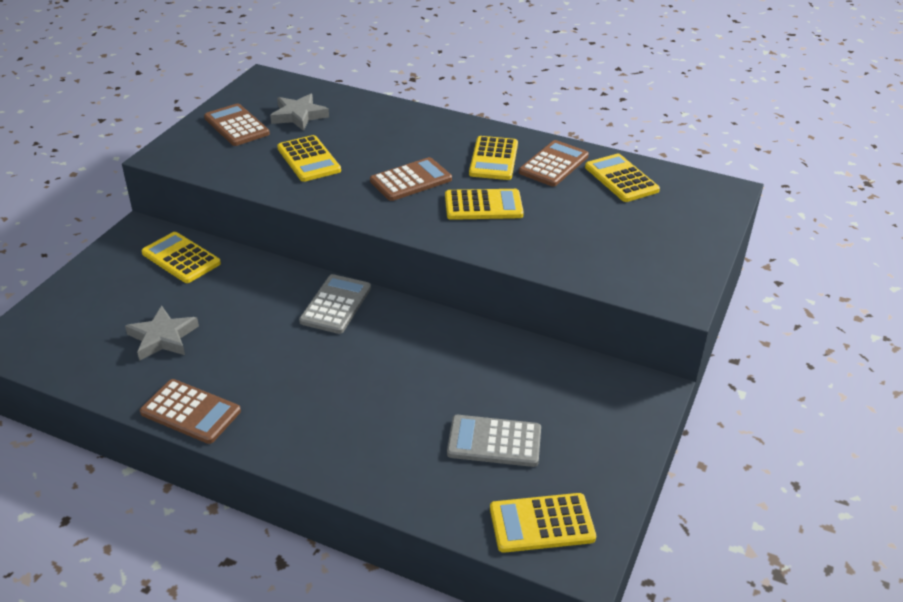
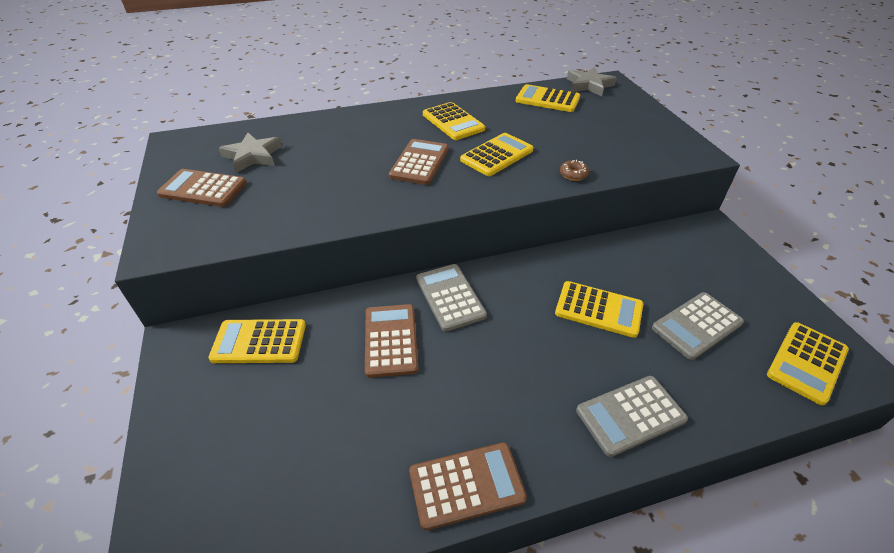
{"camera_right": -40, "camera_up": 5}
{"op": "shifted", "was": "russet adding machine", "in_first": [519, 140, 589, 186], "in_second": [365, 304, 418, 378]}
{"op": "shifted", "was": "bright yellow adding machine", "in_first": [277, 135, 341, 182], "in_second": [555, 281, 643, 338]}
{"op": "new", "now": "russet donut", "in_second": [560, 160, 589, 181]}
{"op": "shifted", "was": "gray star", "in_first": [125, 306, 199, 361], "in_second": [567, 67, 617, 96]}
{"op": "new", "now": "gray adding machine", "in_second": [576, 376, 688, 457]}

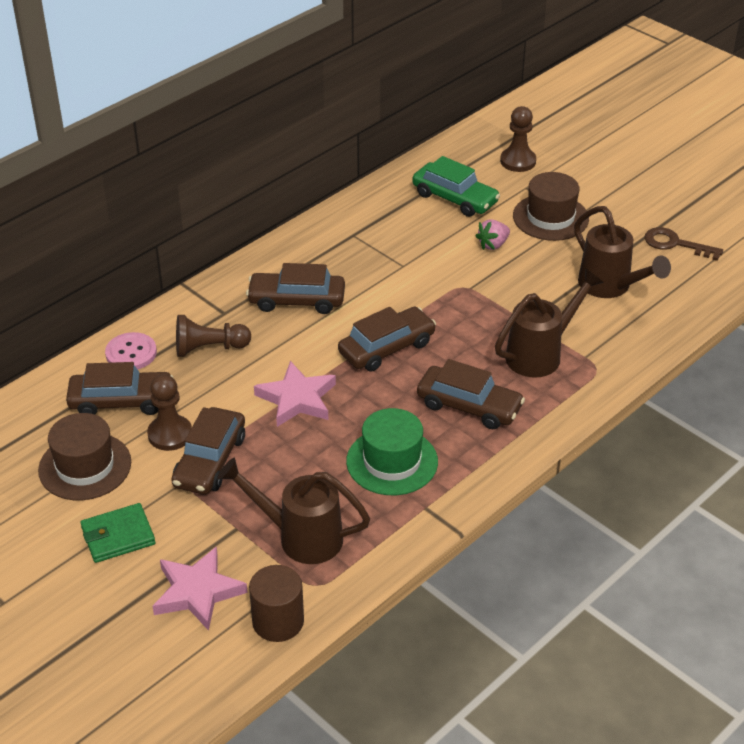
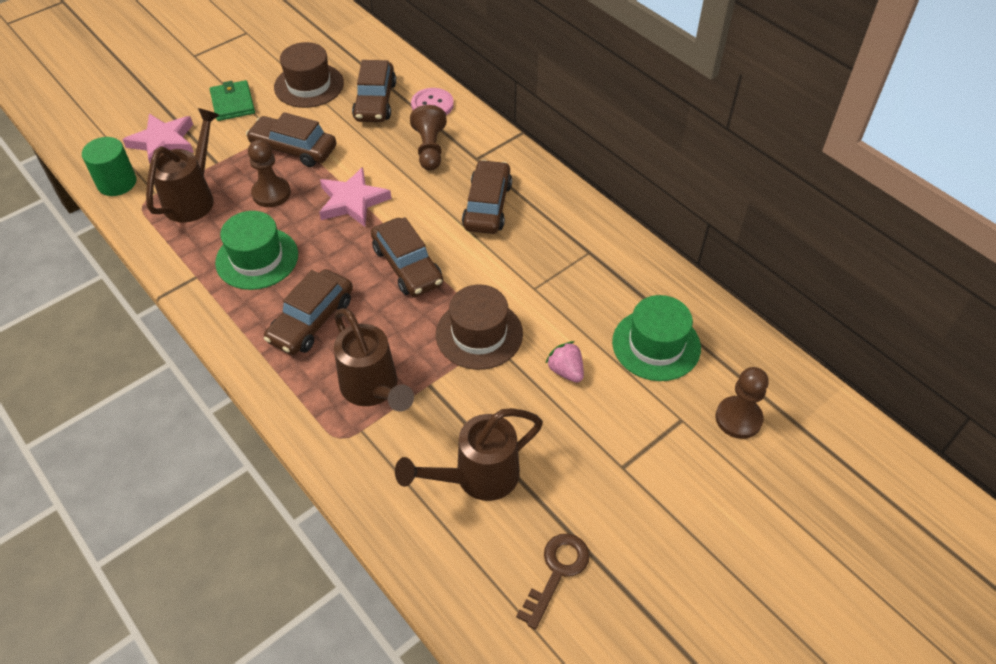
{"camera_right": 95, "camera_up": 10}
{"op": "repainted", "was": "russet solid cylinder", "now": "green solid cylinder", "in_first": [249, 565, 304, 642], "in_second": [82, 137, 137, 196]}
{"op": "shifted", "was": "russet pawn", "in_first": [147, 374, 192, 451], "in_second": [248, 140, 291, 207]}
{"op": "shifted", "was": "russet top hat", "in_first": [513, 172, 589, 241], "in_second": [436, 285, 523, 370]}
{"op": "swapped", "was": "green car", "now": "green top hat", "in_first": [412, 156, 500, 217], "in_second": [612, 295, 701, 381]}

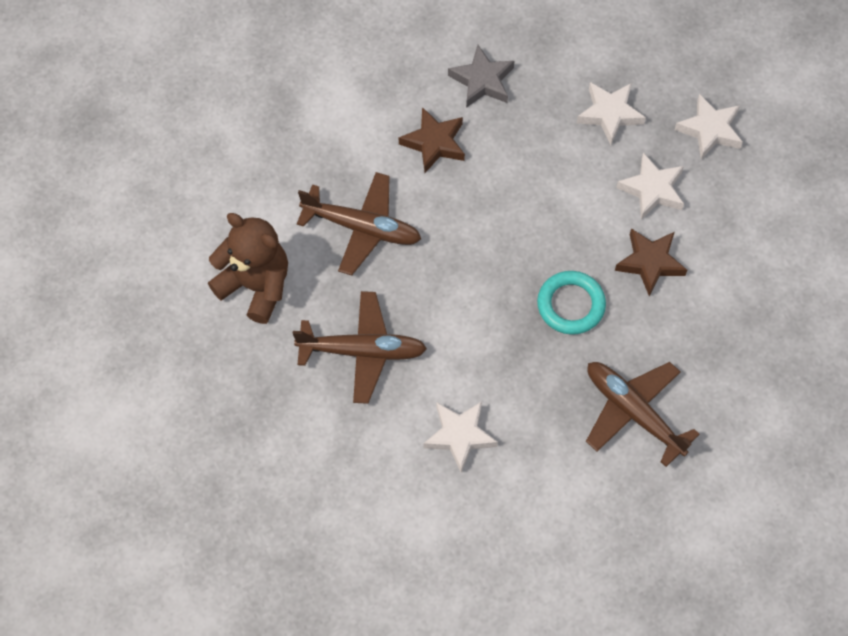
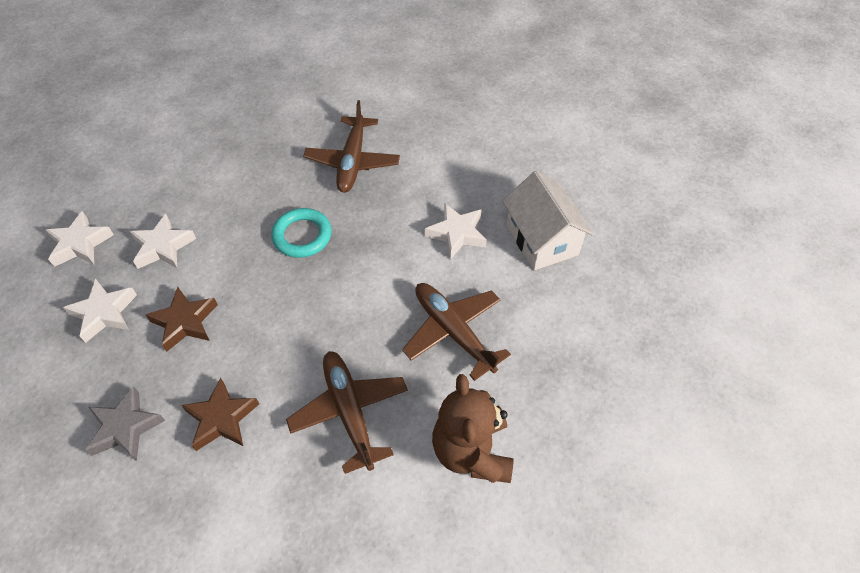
{"camera_right": -130, "camera_up": -10}
{"op": "shifted", "was": "russet star", "in_first": [615, 228, 687, 296], "in_second": [146, 287, 218, 352]}
{"op": "new", "now": "snow-white house", "in_second": [502, 171, 594, 270]}

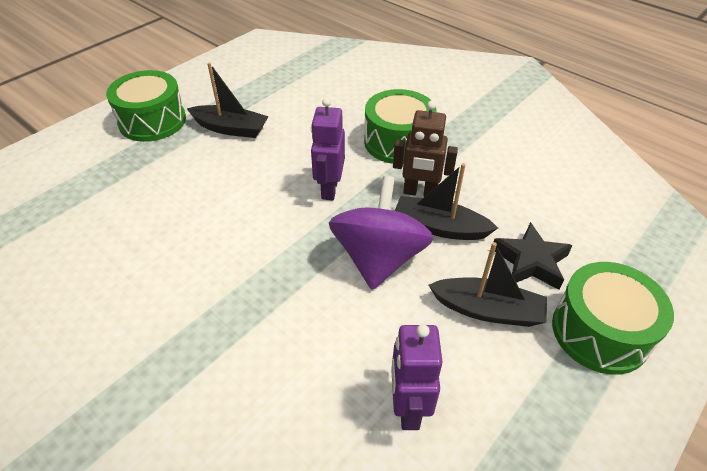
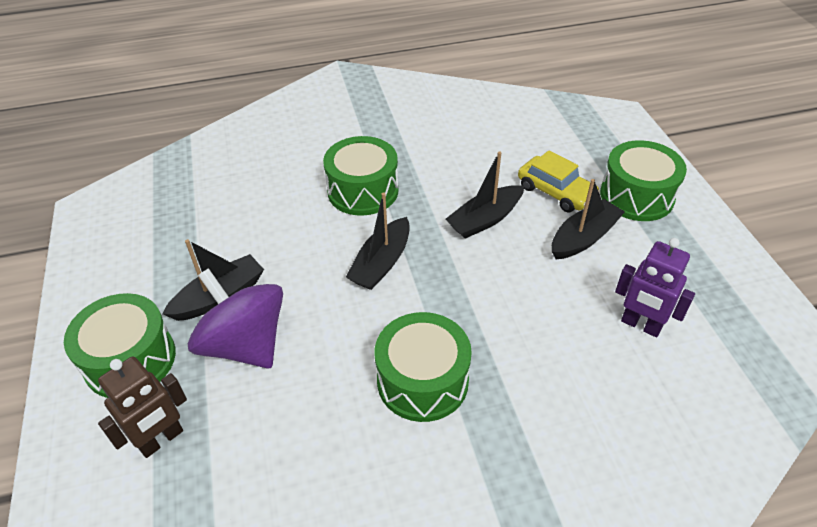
{"camera_right": -55, "camera_up": 0}
{"op": "shifted", "was": "russet robot", "in_first": [393, 101, 458, 197], "in_second": [98, 356, 187, 458]}
{"op": "shifted", "was": "violet whirligig", "in_first": [329, 176, 434, 290], "in_second": [188, 268, 283, 368]}
{"op": "swapped", "was": "violet robot", "now": "ebony toy boat", "in_first": [311, 97, 345, 200], "in_second": [346, 193, 410, 290]}
{"op": "new", "now": "green drum", "in_second": [375, 312, 472, 422]}
{"op": "swapped", "was": "ebony star", "now": "bright yellow car", "in_first": [494, 222, 573, 290], "in_second": [518, 150, 600, 212]}

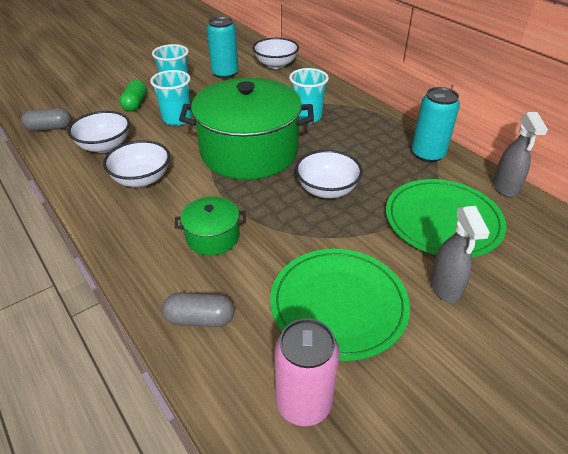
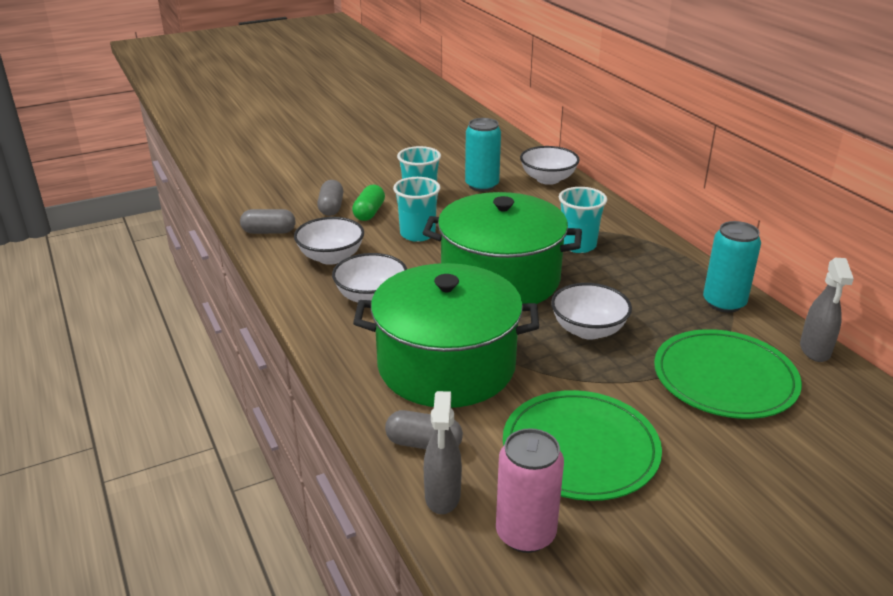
{"camera_right": 10, "camera_up": -10}
{"op": "new", "now": "gray capsule", "in_second": [317, 180, 343, 216]}
{"op": "scaled", "was": "green cooking pot", "in_first": [175, 197, 246, 255], "in_second": [353, 263, 539, 408], "ratio": 2.23}
{"op": "shifted", "was": "gray spray bottle", "in_first": [430, 206, 490, 303], "in_second": [424, 391, 462, 514]}

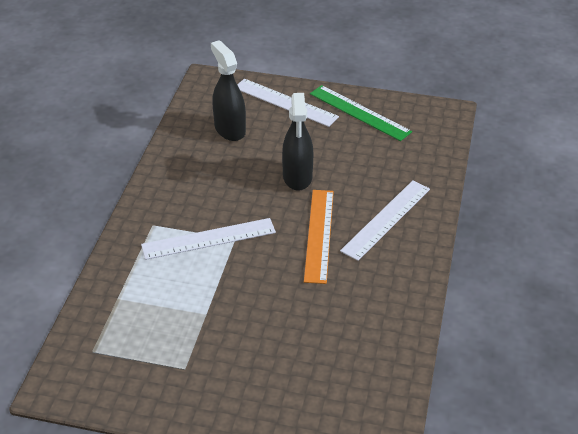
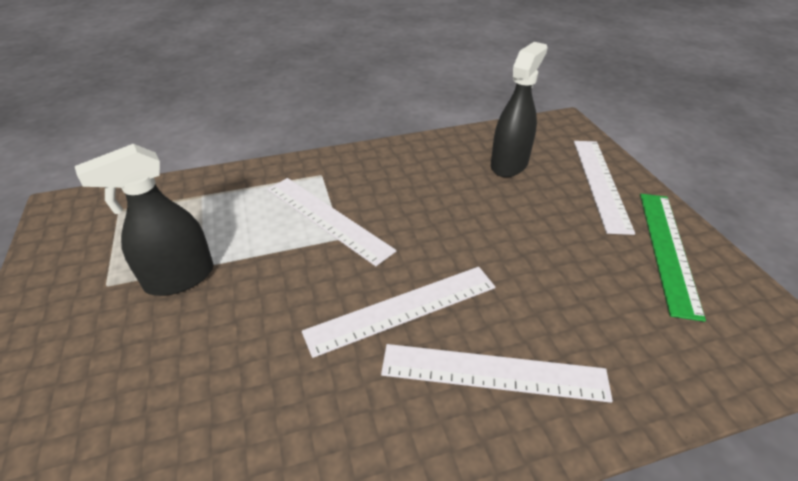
{"camera_right": 60, "camera_up": 0}
{"op": "shifted", "was": "ebony spray bottle", "in_first": [282, 93, 313, 191], "in_second": [75, 144, 214, 296]}
{"op": "repainted", "was": "orange measuring stick", "now": "snow-white measuring stick", "in_first": [304, 190, 334, 284], "in_second": [302, 267, 495, 358]}

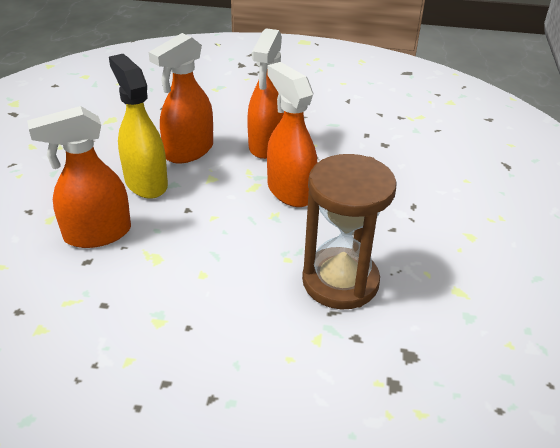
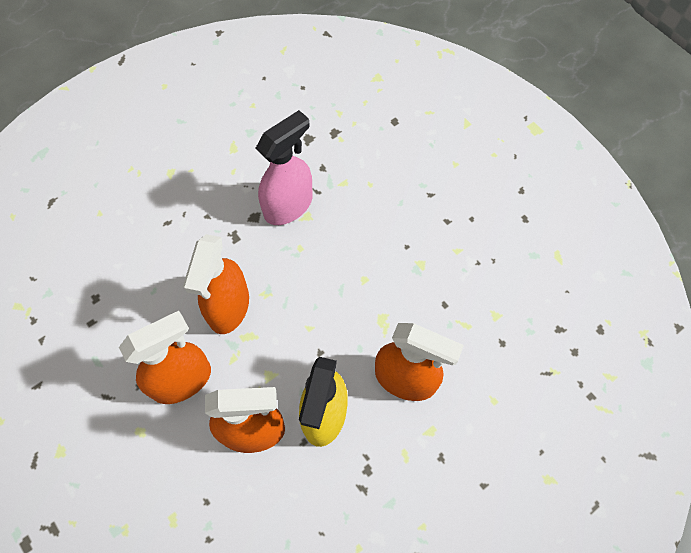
{"camera_right": -135, "camera_up": 25}
{"op": "swapped", "was": "russet sand timer", "now": "pink spray bottle", "in_first": [302, 154, 397, 309], "in_second": [256, 110, 313, 225]}

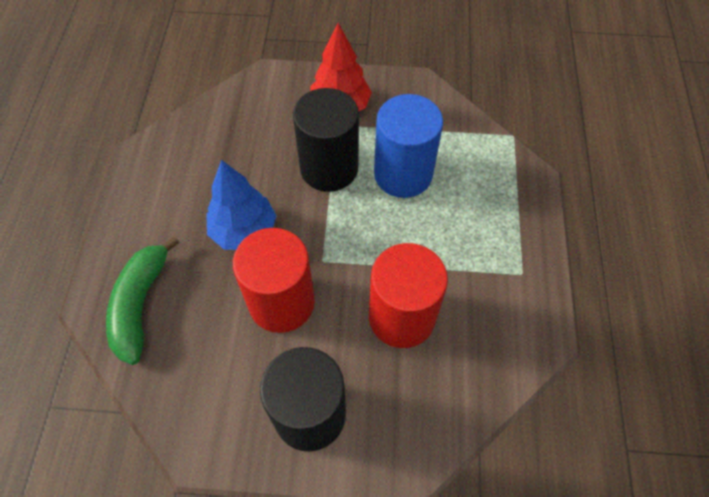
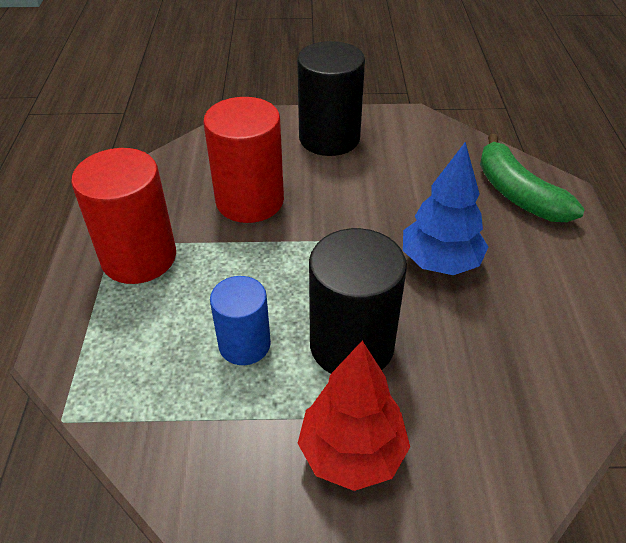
{"camera_right": 175, "camera_up": -15}
{"op": "shifted", "was": "red solid cylinder", "in_first": [233, 228, 315, 333], "in_second": [71, 148, 176, 284]}
{"op": "scaled", "was": "royal blue solid cylinder", "in_first": [374, 94, 443, 198], "in_second": [210, 276, 271, 365], "ratio": 0.61}
{"op": "rotated", "was": "green banana", "in_first": [106, 236, 180, 365], "in_second": [480, 134, 584, 222], "clockwise": 150}

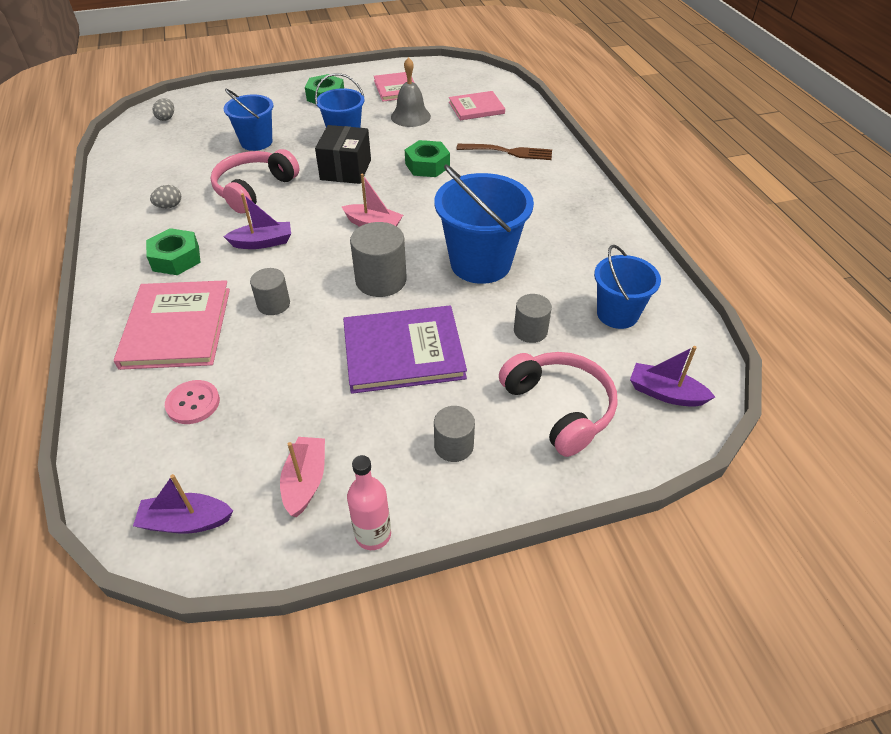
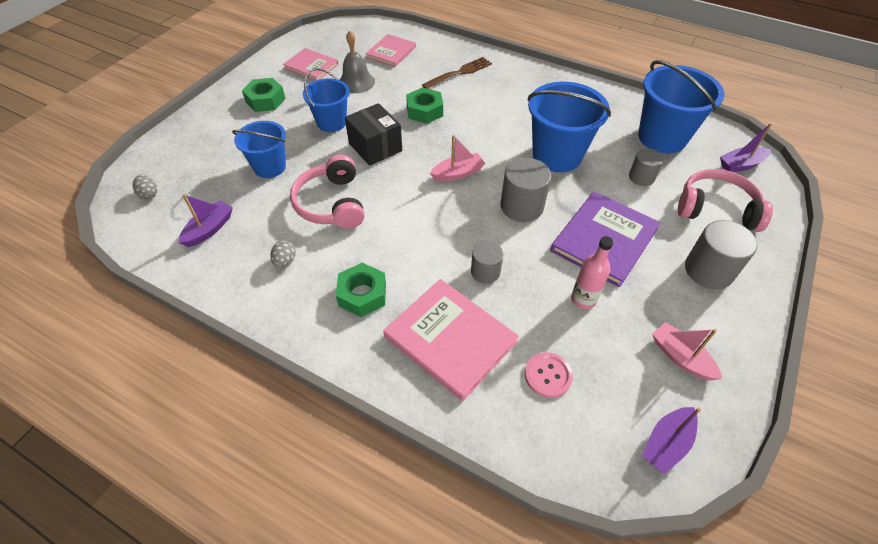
{"camera_right": -45, "camera_up": 5}
{"op": "shifted", "was": "violet toy boat", "in_first": [223, 193, 291, 249], "in_second": [179, 194, 233, 247]}
{"op": "shifted", "was": "pink drink bottle", "in_first": [347, 455, 391, 550], "in_second": [571, 236, 613, 309]}
{"op": "scaled", "was": "royal blue pail", "in_first": [594, 245, 661, 329], "in_second": [638, 60, 725, 153], "ratio": 1.59}
{"op": "scaled", "was": "gray solid cylinder", "in_first": [434, 406, 475, 462], "in_second": [685, 220, 757, 289], "ratio": 1.61}

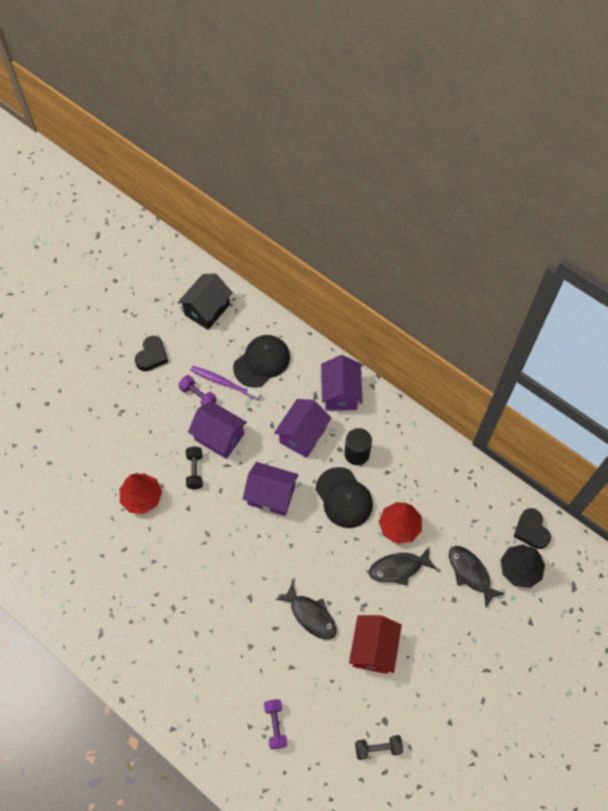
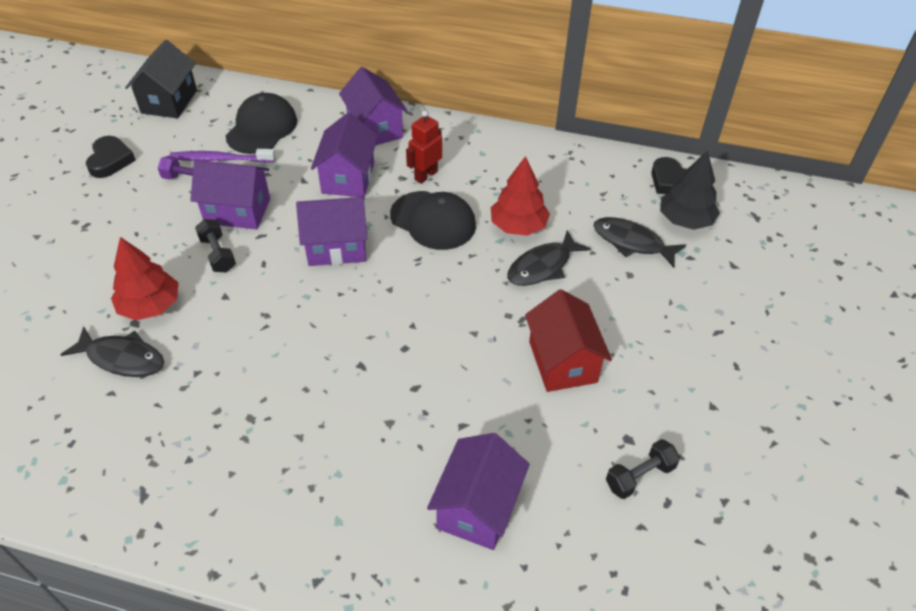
{"camera_right": -25, "camera_up": -15}
{"op": "shifted", "was": "ebony toy fish", "in_first": [275, 582, 337, 640], "in_second": [60, 326, 164, 377]}
{"op": "swapped", "was": "ebony solid cylinder", "now": "red robot", "in_first": [344, 428, 372, 465], "in_second": [406, 111, 442, 184]}
{"op": "swapped", "was": "violet hand weight", "now": "violet house", "in_first": [264, 699, 288, 749], "in_second": [427, 433, 530, 550]}

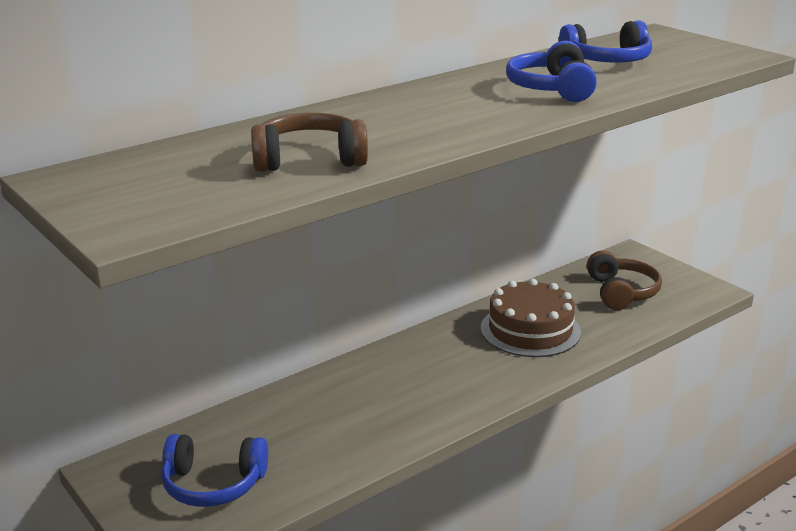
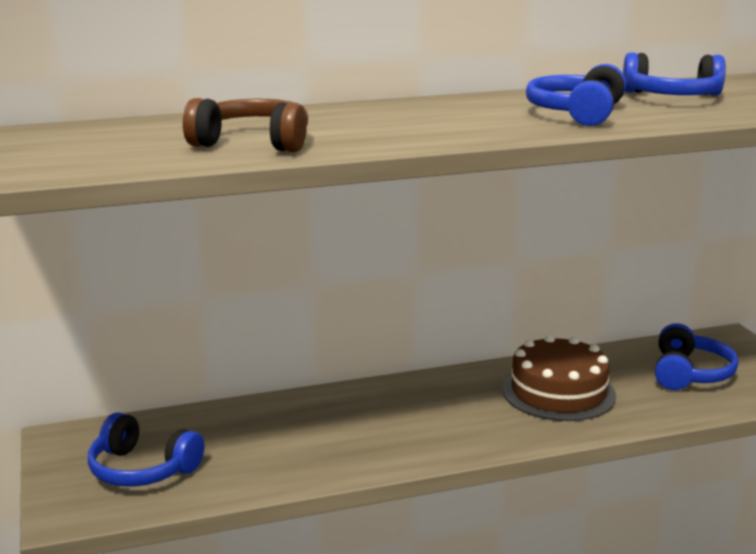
{"camera_right": 20, "camera_up": -5}
{"op": "repainted", "was": "russet over-ear headphones", "now": "royal blue over-ear headphones", "in_first": [587, 250, 662, 310], "in_second": [655, 323, 739, 390]}

